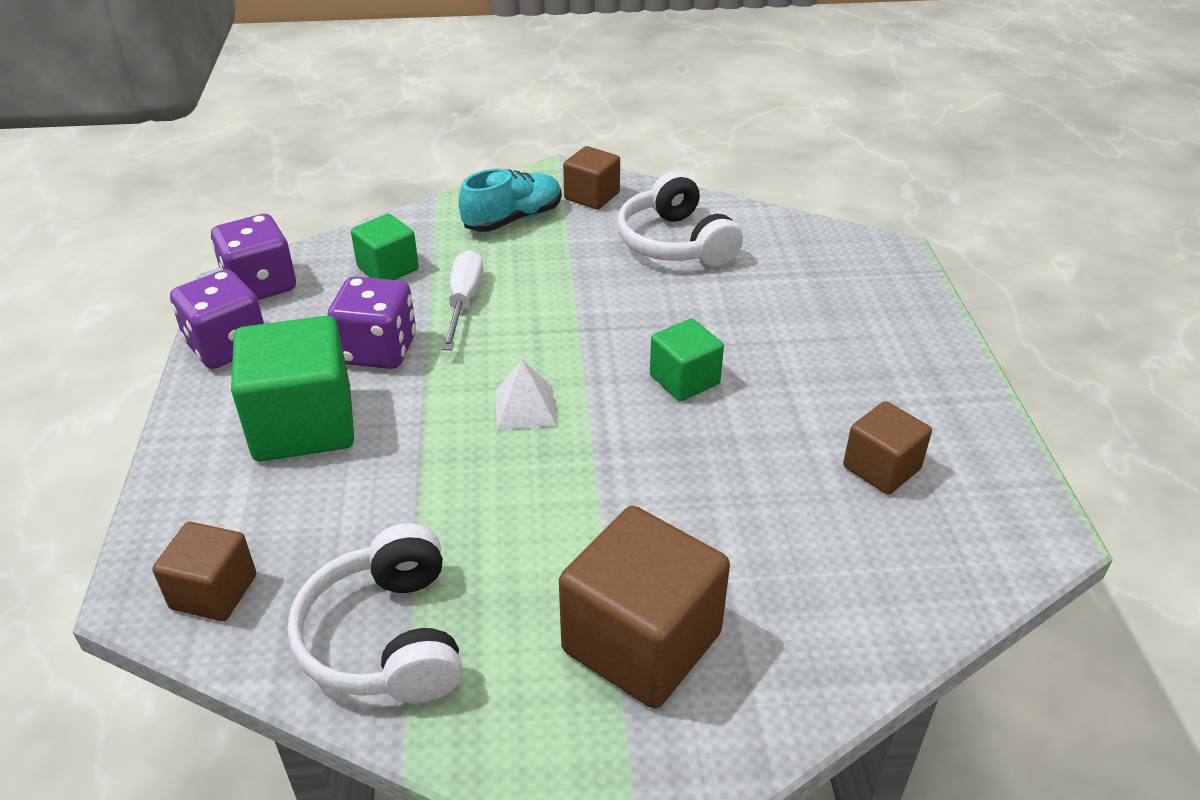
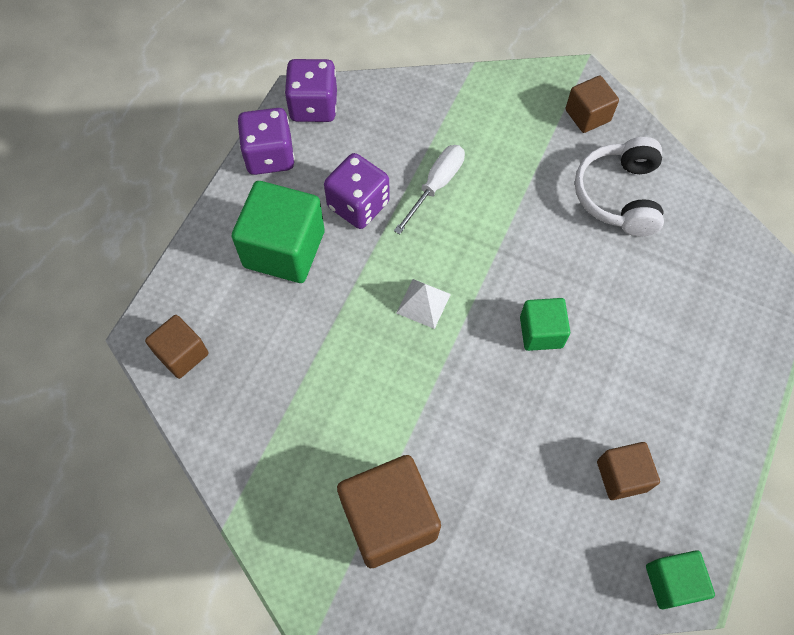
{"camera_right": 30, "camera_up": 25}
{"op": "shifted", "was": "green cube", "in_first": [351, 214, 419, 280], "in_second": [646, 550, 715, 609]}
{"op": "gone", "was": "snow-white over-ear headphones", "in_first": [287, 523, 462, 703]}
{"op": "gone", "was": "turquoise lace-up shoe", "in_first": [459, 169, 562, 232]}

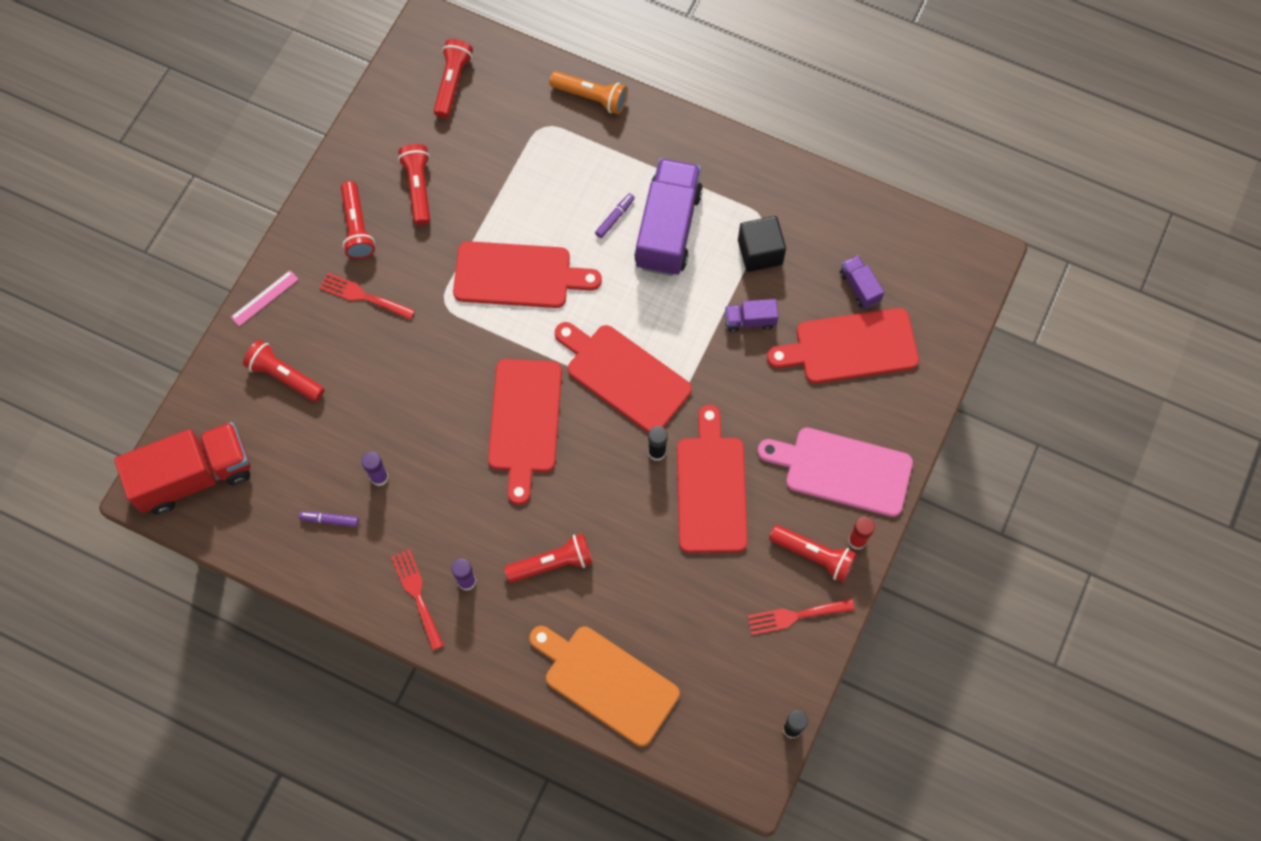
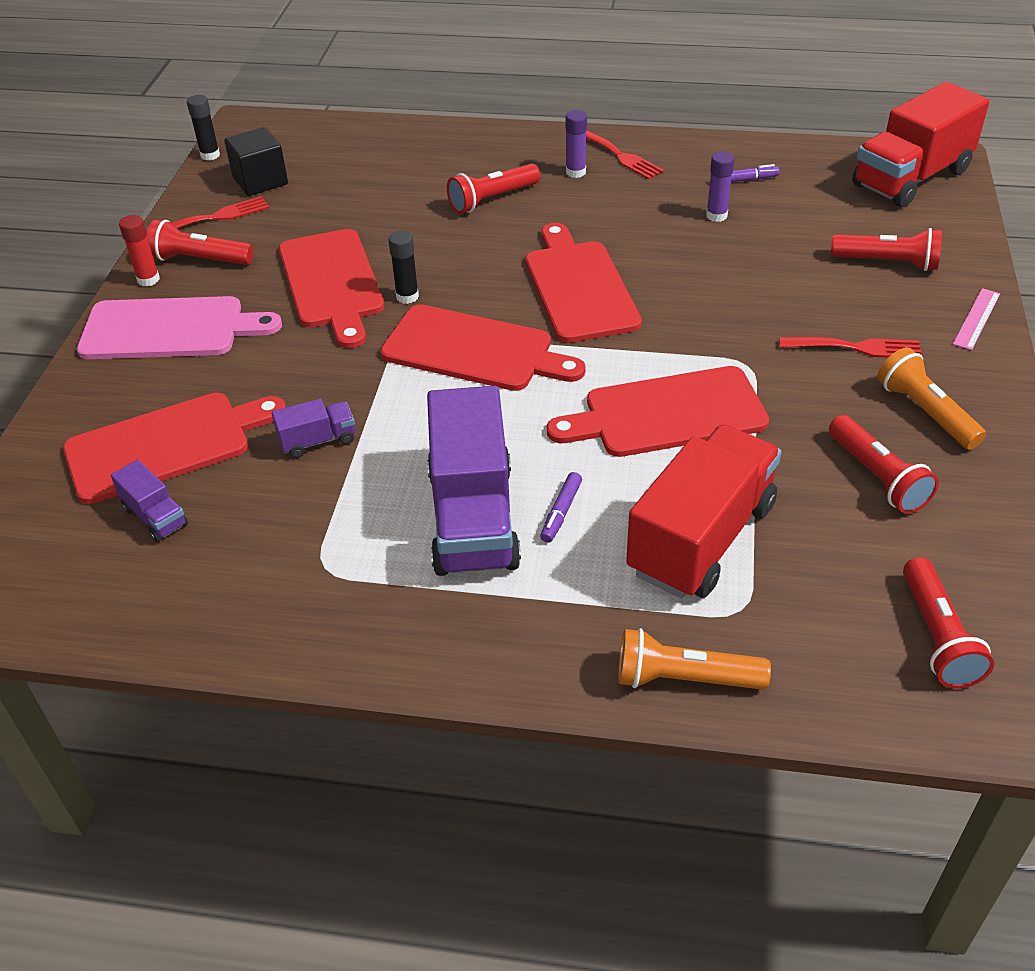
{"camera_right": 165, "camera_up": -25}
{"op": "shifted", "was": "ebony cube", "in_first": [738, 216, 786, 272], "in_second": [224, 127, 288, 196]}
{"op": "new", "now": "red toy truck", "in_second": [626, 425, 782, 598]}
{"op": "repainted", "was": "red flashlight", "now": "orange flashlight", "in_first": [341, 181, 375, 259], "in_second": [877, 347, 986, 450]}
{"op": "gone", "was": "orange chopping board", "in_first": [529, 626, 680, 746]}

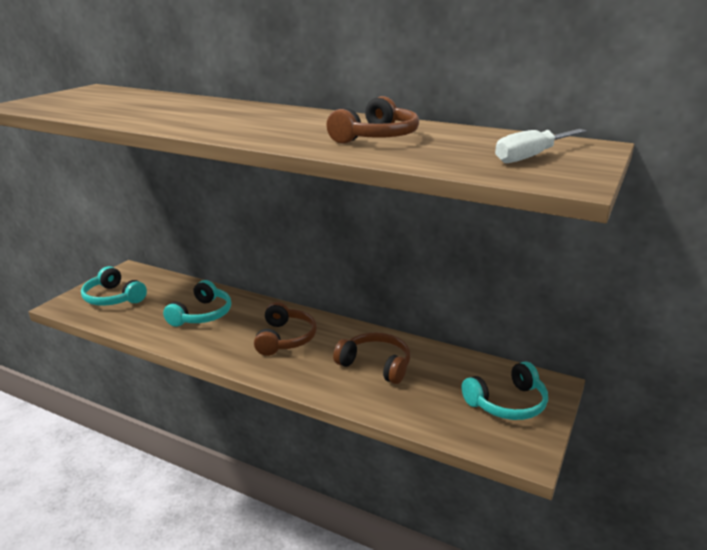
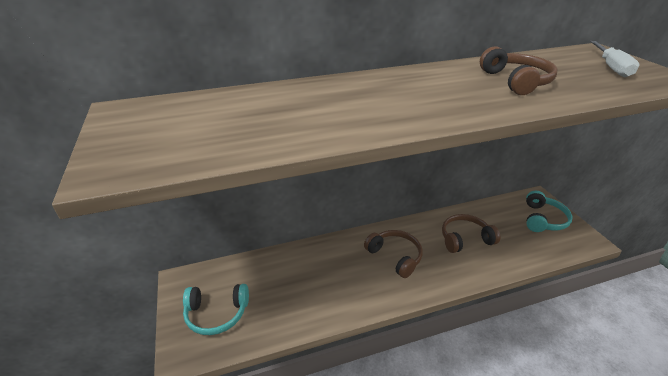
{"camera_right": -45, "camera_up": 10}
{"op": "gone", "was": "turquoise over-ear headphones", "in_first": [163, 280, 231, 327]}

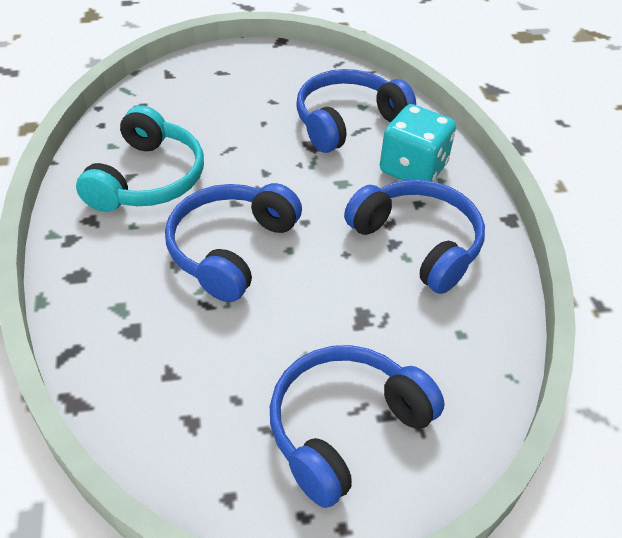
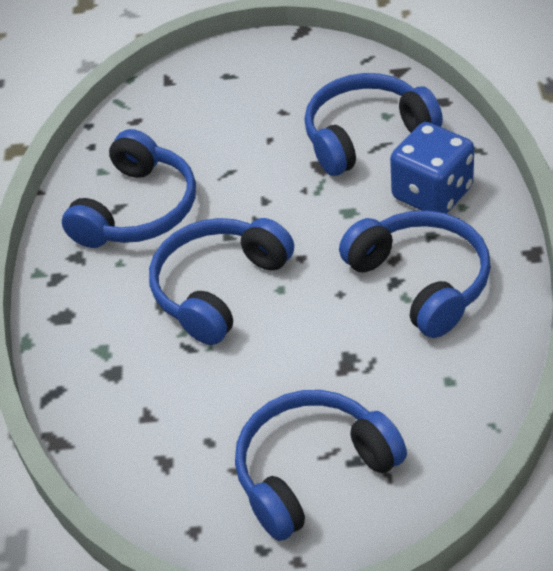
{"camera_right": 15, "camera_up": 0}
{"op": "repainted", "was": "turquoise over-ear headphones", "now": "royal blue over-ear headphones", "in_first": [76, 105, 204, 212], "in_second": [62, 129, 196, 248]}
{"op": "repainted", "was": "turquoise dice", "now": "royal blue dice", "in_first": [380, 104, 456, 181], "in_second": [390, 122, 474, 214]}

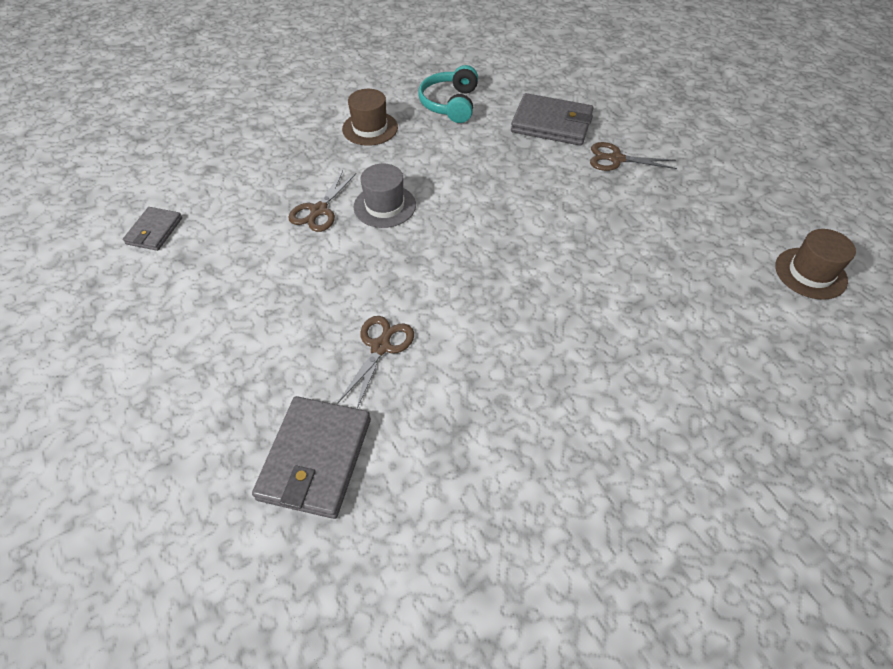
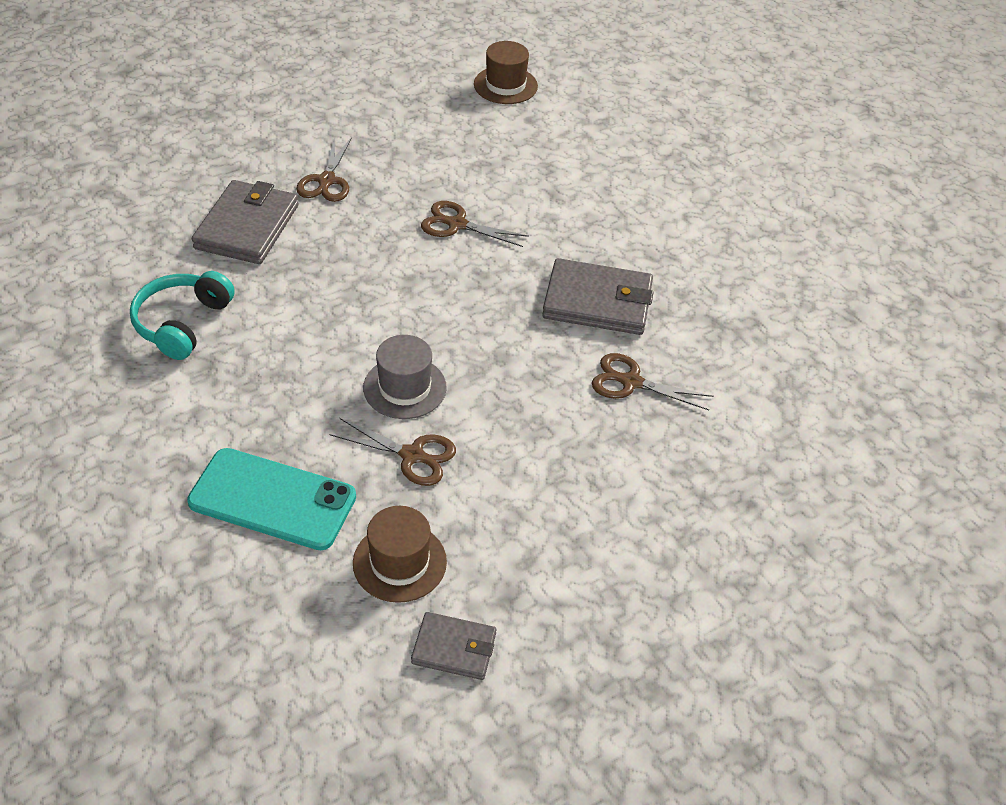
{"camera_right": -95, "camera_up": -5}
{"op": "rotated", "was": "turquoise over-ear headphones", "in_first": [418, 65, 478, 123], "in_second": [130, 271, 235, 360], "clockwise": 105}
{"op": "new", "now": "turquoise phone", "in_second": [187, 448, 356, 550]}
{"op": "shifted", "was": "russet top hat", "in_first": [342, 89, 398, 146], "in_second": [353, 506, 447, 603]}
{"op": "new", "now": "russet shears", "in_second": [421, 201, 529, 247]}
{"op": "shifted", "was": "gray billfold", "in_first": [252, 396, 371, 519], "in_second": [542, 258, 654, 335]}

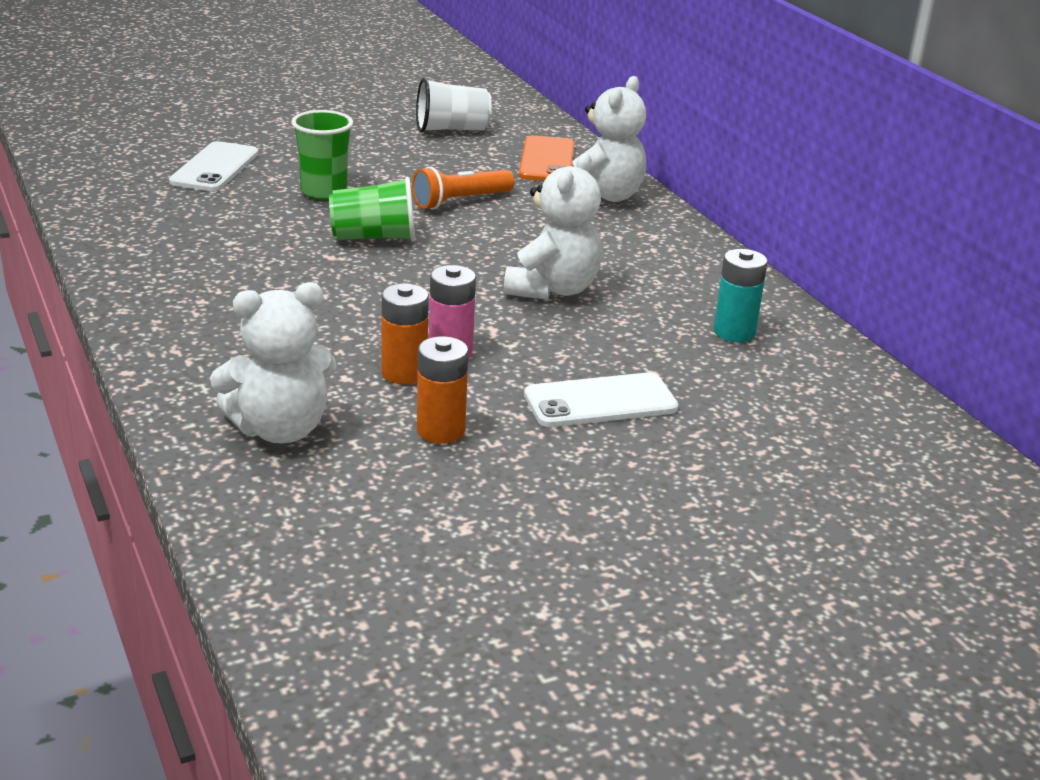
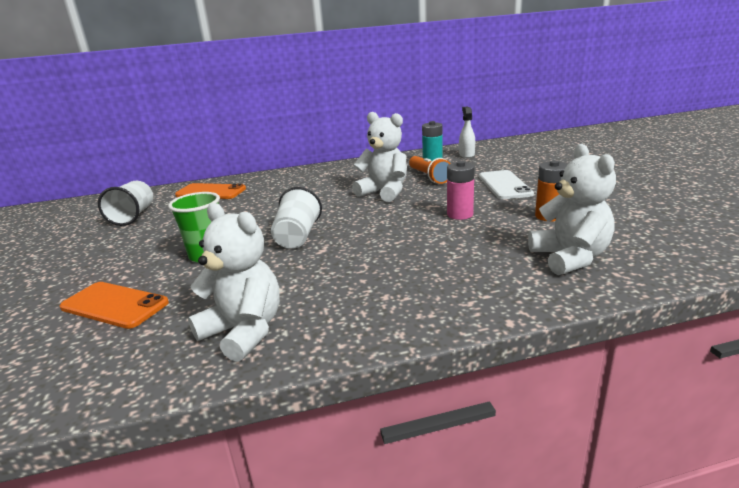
{"camera_right": -75, "camera_up": -5}
{"op": "repainted", "was": "snow-white phone", "now": "orange phone", "in_first": [169, 141, 258, 191], "in_second": [60, 282, 169, 329]}
{"op": "shifted", "was": "snow-white teddy bear", "in_first": [573, 76, 646, 202], "in_second": [188, 203, 280, 362]}
{"op": "repainted", "was": "green cup", "now": "snow-white cup", "in_first": [329, 177, 415, 241], "in_second": [271, 187, 322, 249]}
{"op": "shifted", "was": "orange flashlight", "in_first": [412, 166, 515, 210], "in_second": [409, 156, 451, 184]}
{"op": "new", "now": "snow-white spray bottle", "in_second": [459, 107, 475, 158]}
{"op": "gone", "was": "orange AA battery", "in_first": [381, 284, 429, 384]}

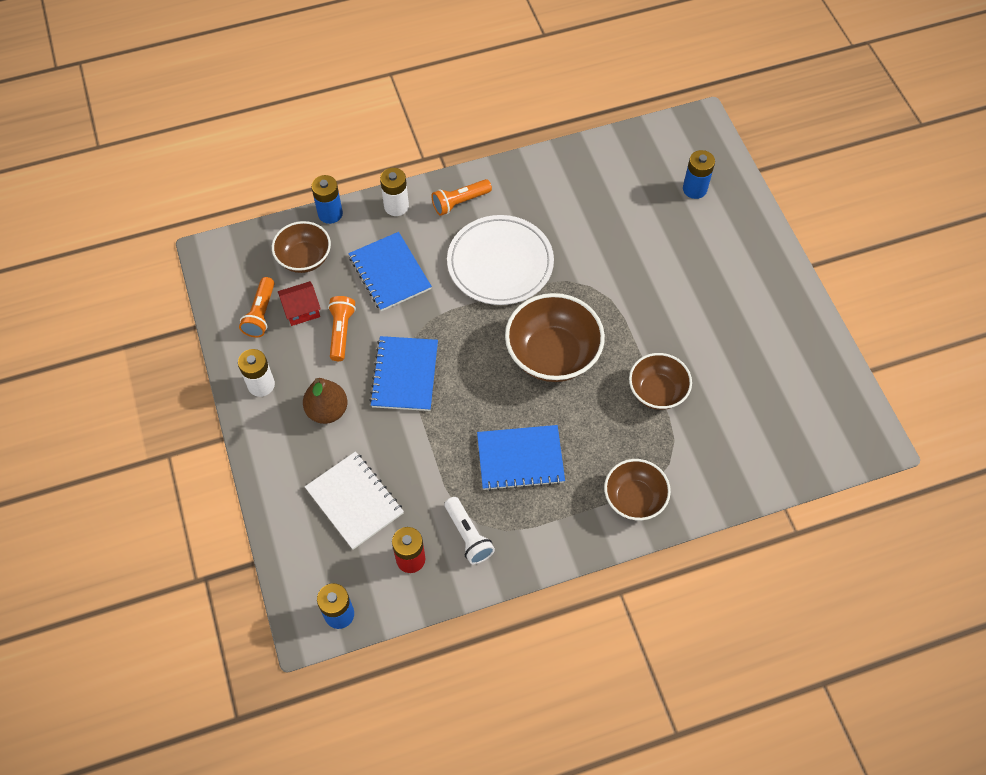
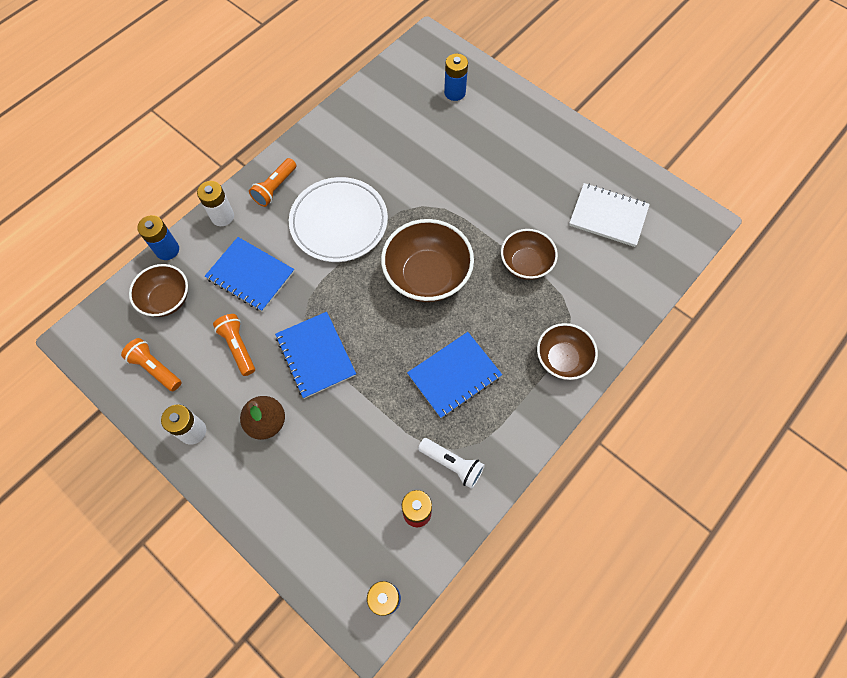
{"camera_right": -30, "camera_up": 5}
{"op": "rotated", "was": "orange flashlight", "in_first": [239, 277, 275, 338], "in_second": [121, 338, 181, 391], "clockwise": 150}
{"op": "shifted", "was": "snow-white exercise book", "in_first": [305, 451, 404, 550], "in_second": [569, 183, 650, 247]}
{"op": "gone", "was": "red house", "in_first": [278, 281, 321, 326]}

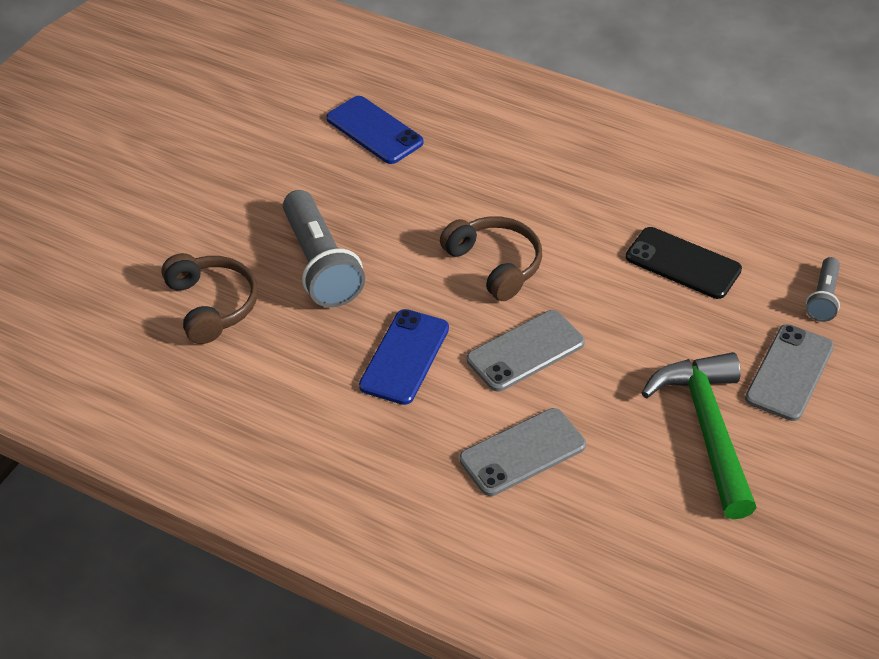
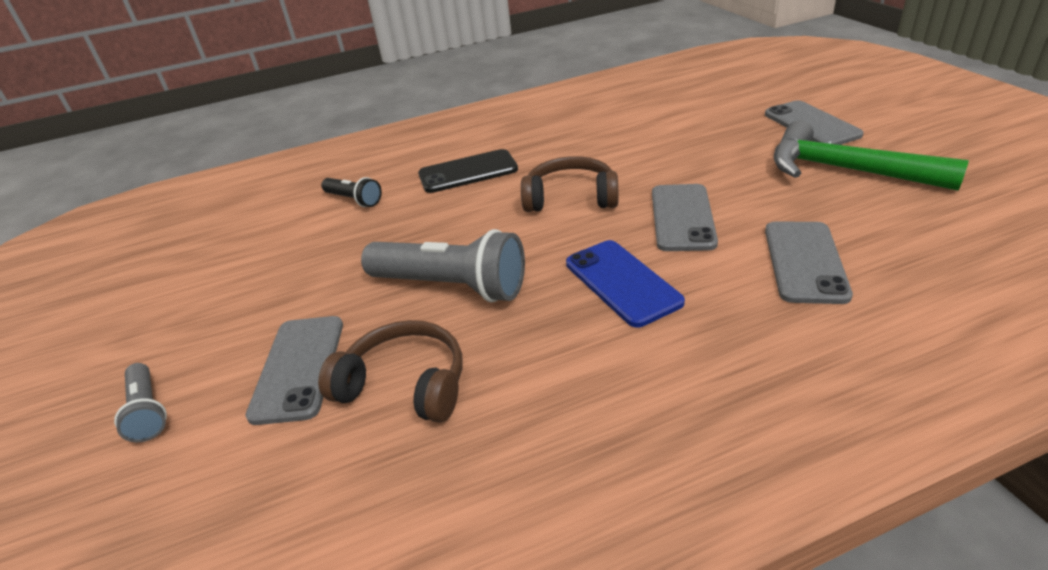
{"camera_right": -45, "camera_up": -10}
{"op": "shifted", "was": "gray flashlight", "in_first": [806, 257, 840, 322], "in_second": [114, 363, 167, 442]}
{"op": "new", "now": "gray phone", "in_second": [246, 316, 343, 425]}
{"op": "swapped", "was": "royal blue phone", "now": "ebony flashlight", "in_first": [327, 96, 424, 164], "in_second": [321, 177, 382, 207]}
{"op": "shifted", "was": "ebony phone", "in_first": [626, 227, 742, 299], "in_second": [418, 149, 518, 193]}

